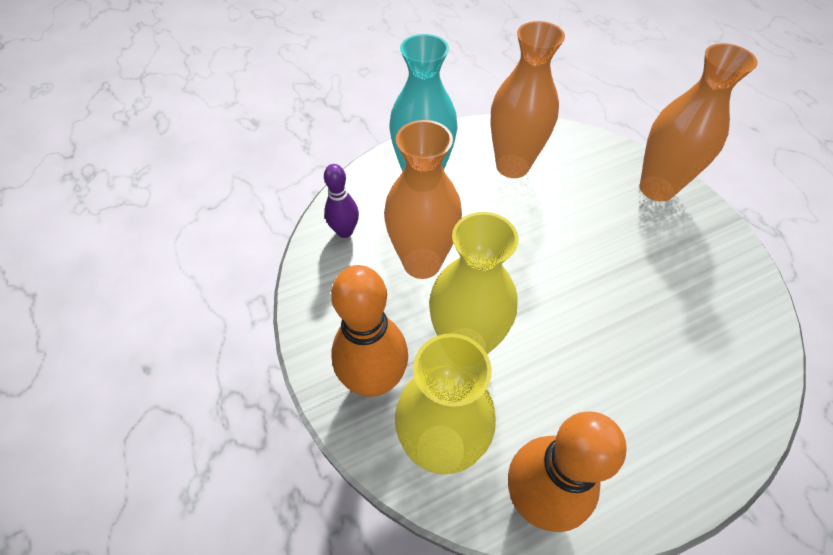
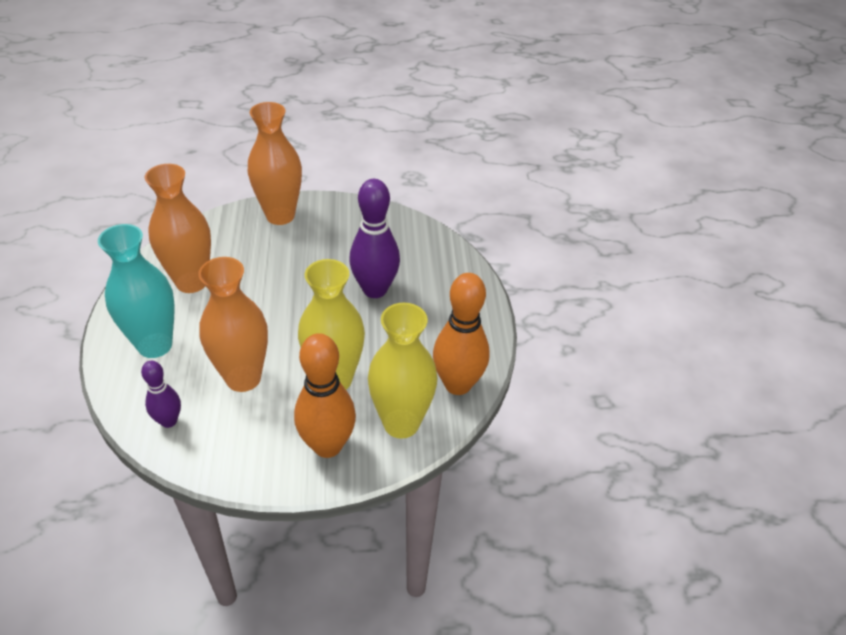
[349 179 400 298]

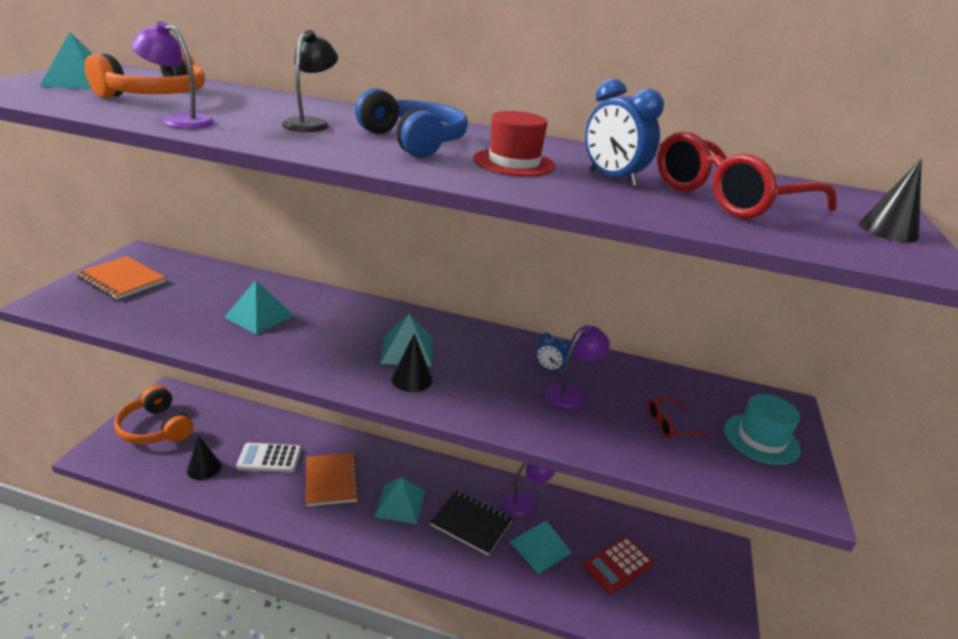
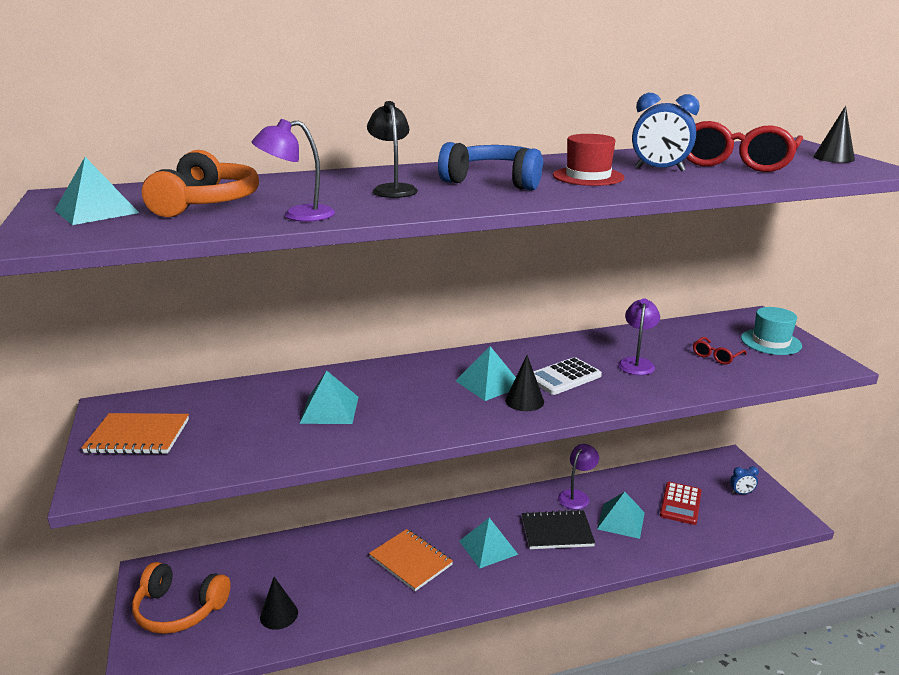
[533 357 602 395]
[730 466 759 494]

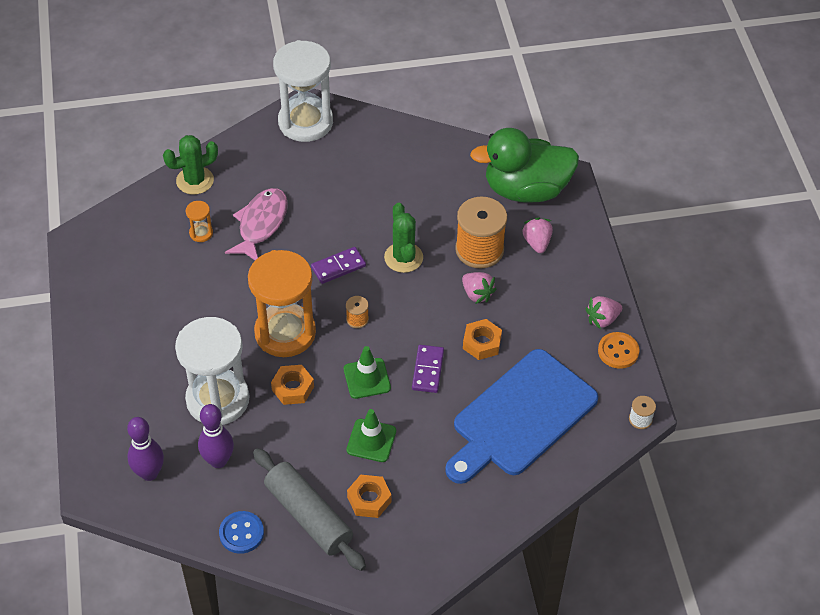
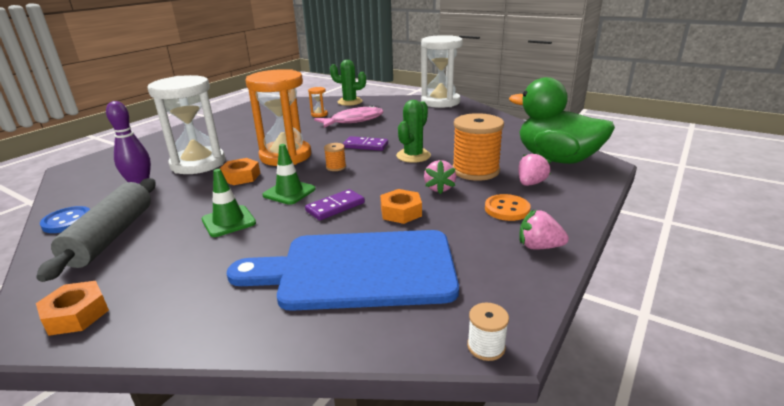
[127 417 164 481] (first image)
[36 281 109 336]
[485 194 531 221]

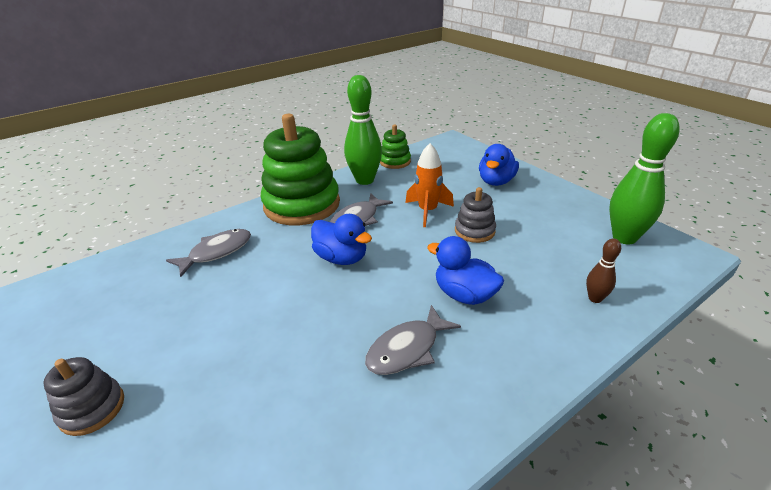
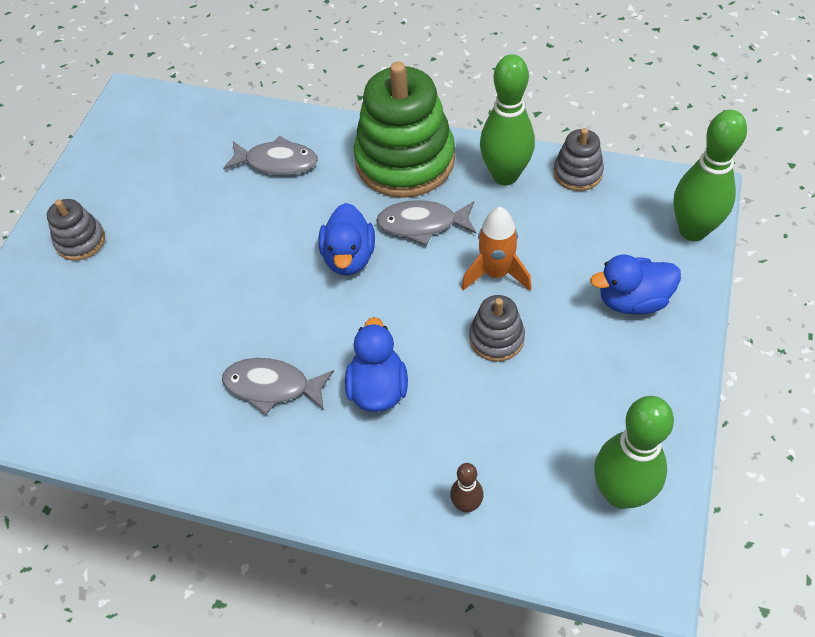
[673 110 747 241]
[553 128 604 191]

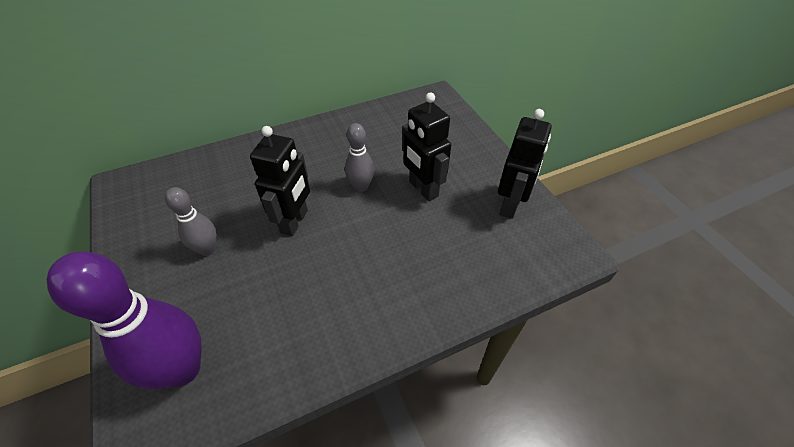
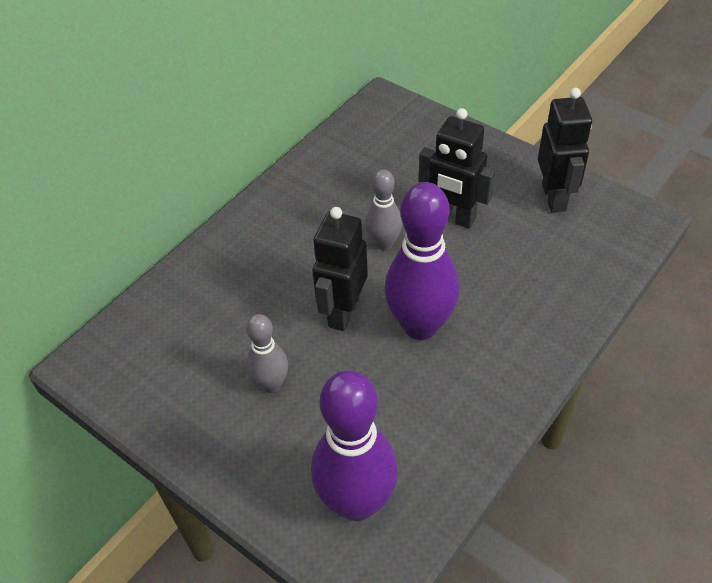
[385 182 460 340]
[312 207 368 331]

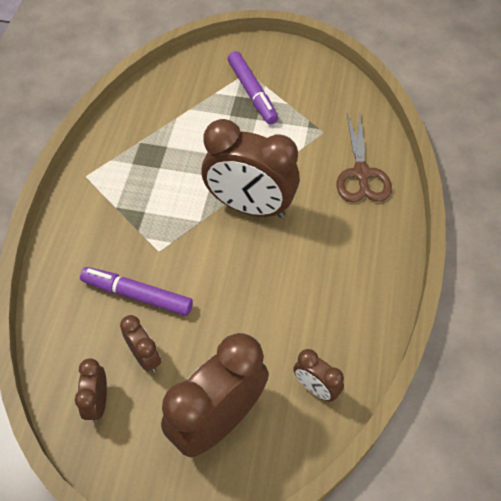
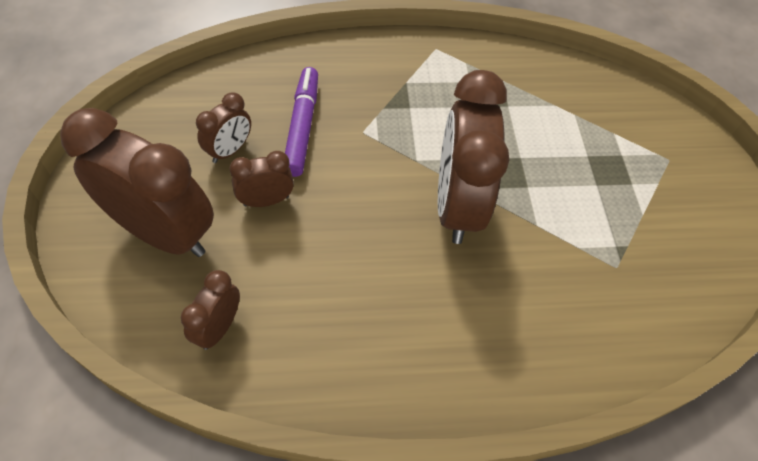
[228 51 278 125] (first image)
[336 114 392 202] (first image)
[230 151 294 207]

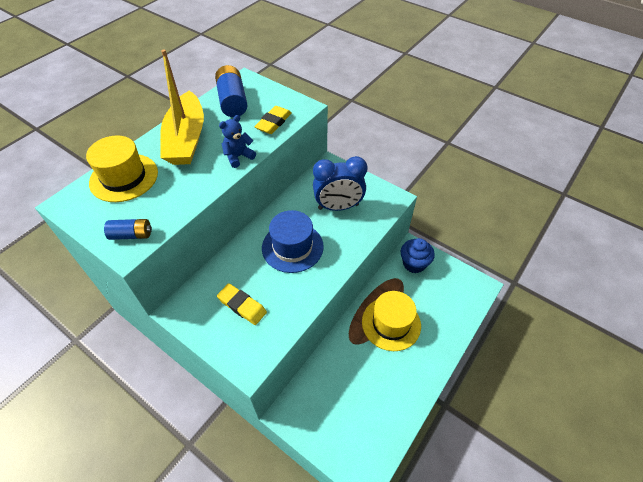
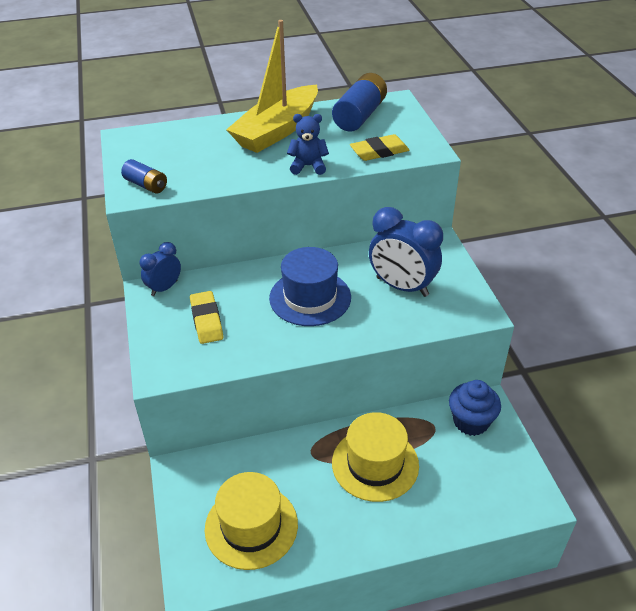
[140 242 181 296]
[205 472 298 570]

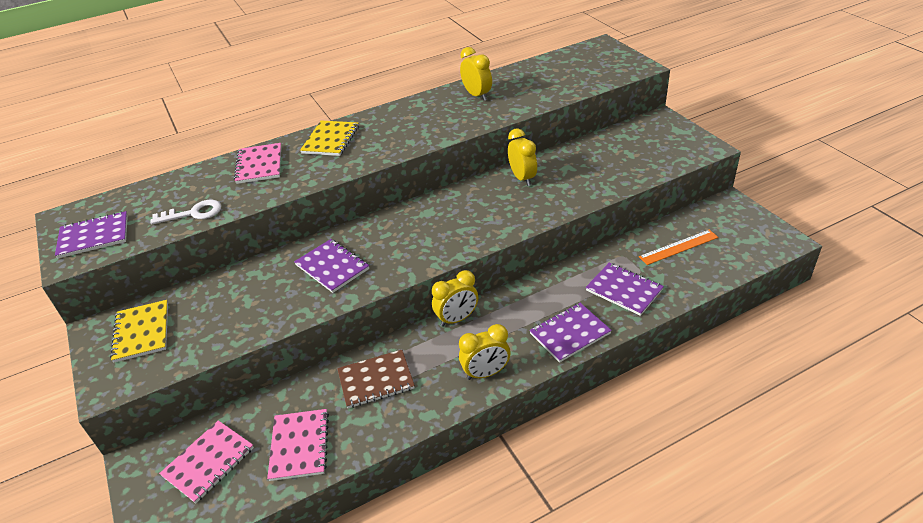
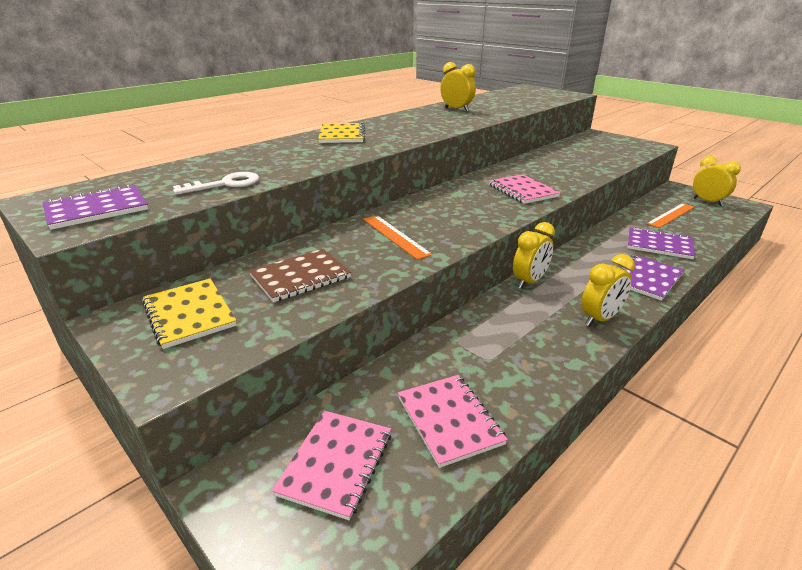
[489 174 561 204]
[249 249 351 302]
[693 156 741 206]
[363 215 432 260]

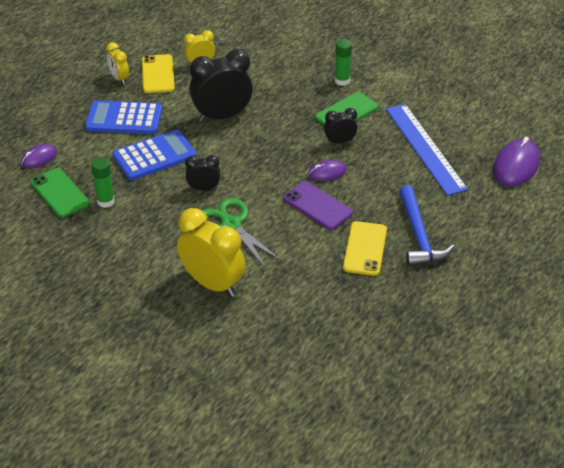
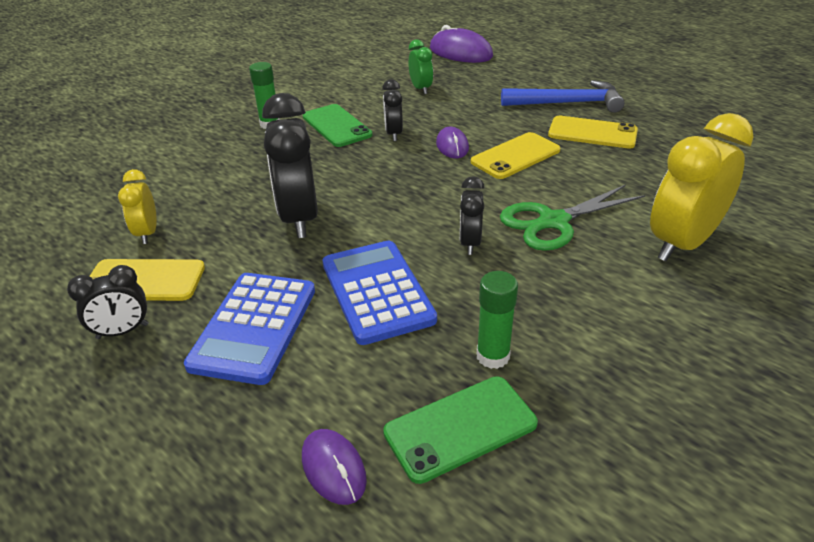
[408 39 433 94]
[67 265 148 339]
[471 132 561 179]

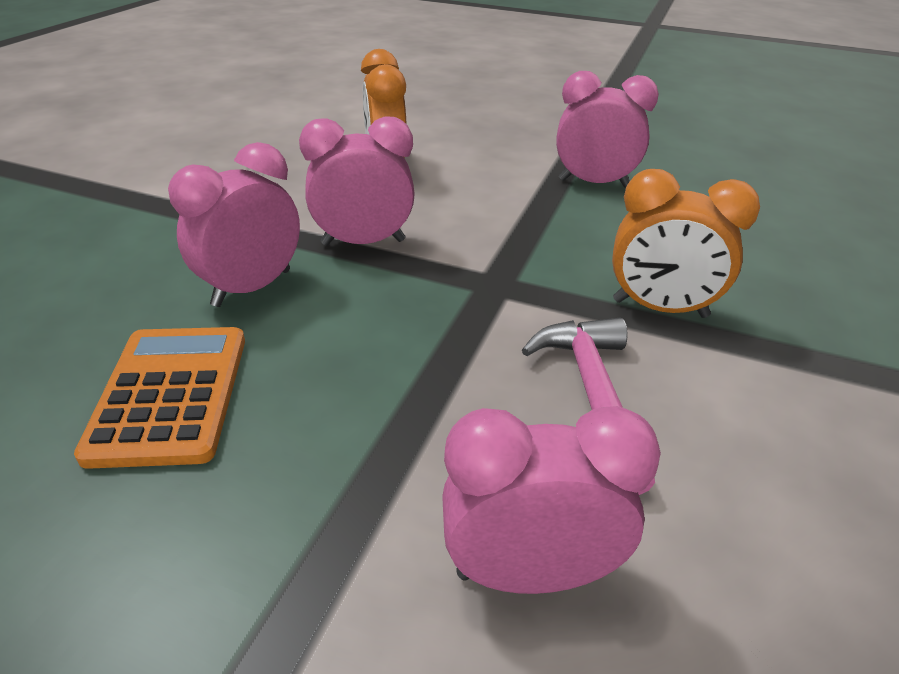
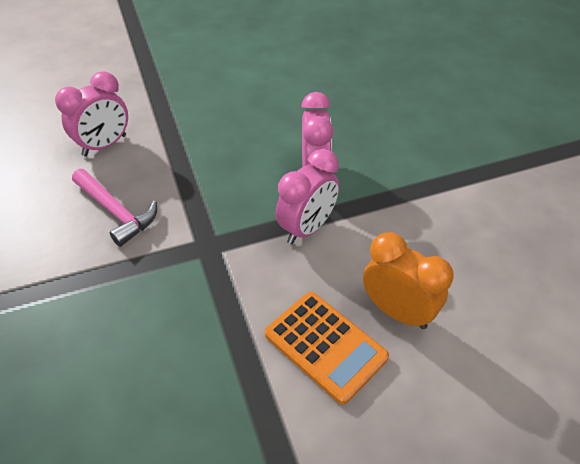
[556 71 659 188] (first image)
[612 169 760 318] (first image)
[265 292 389 405]

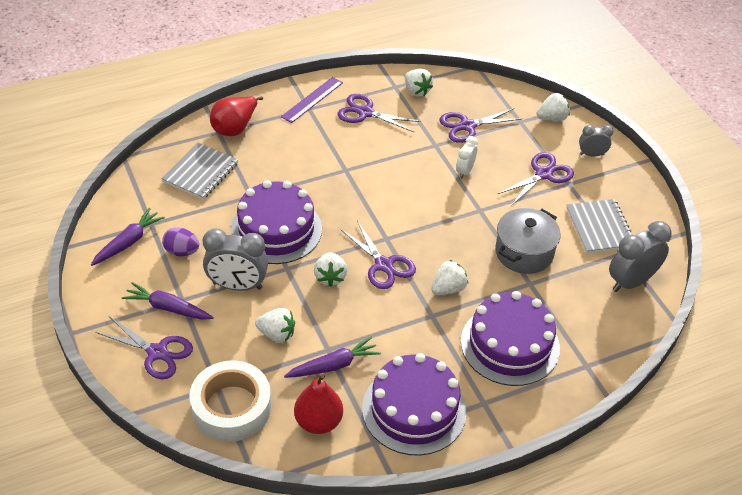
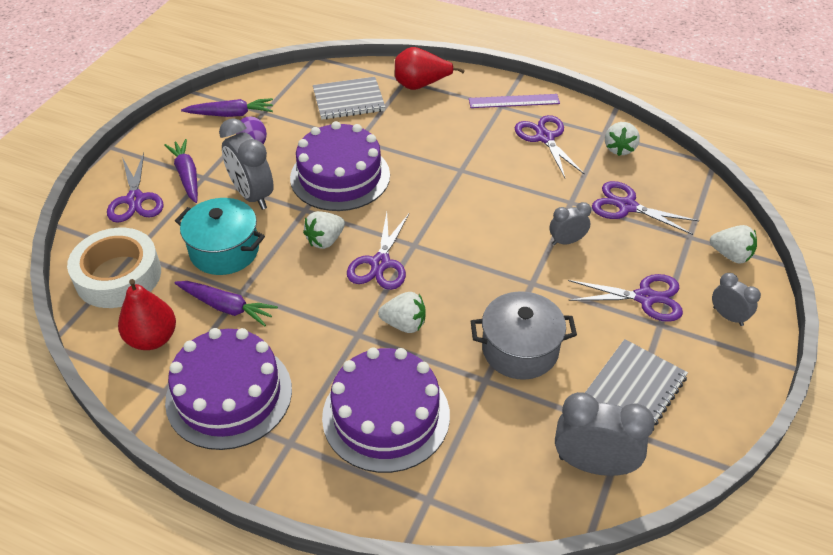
[175 198 265 275]
[550 202 591 245]

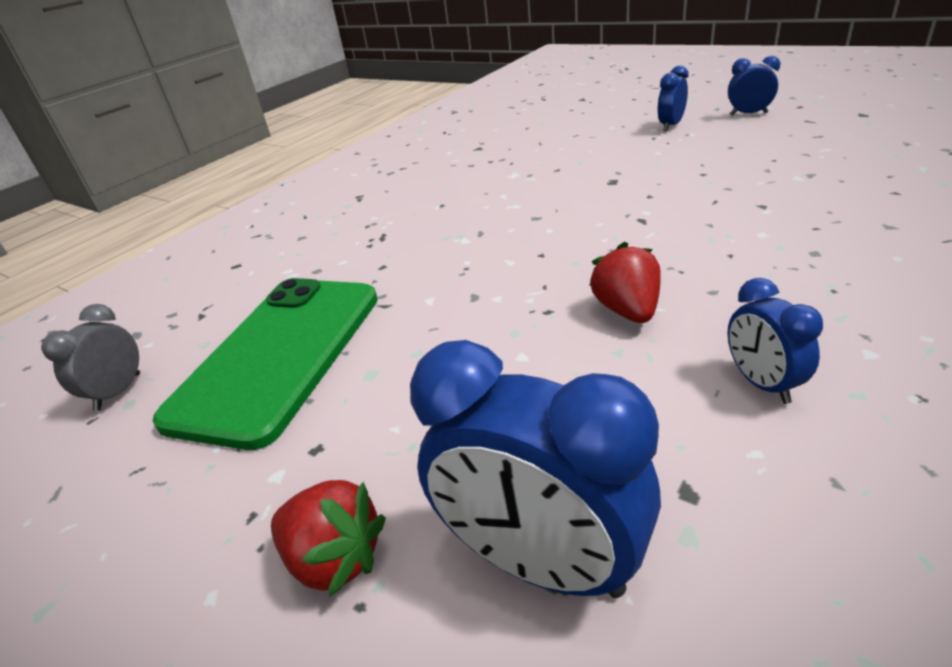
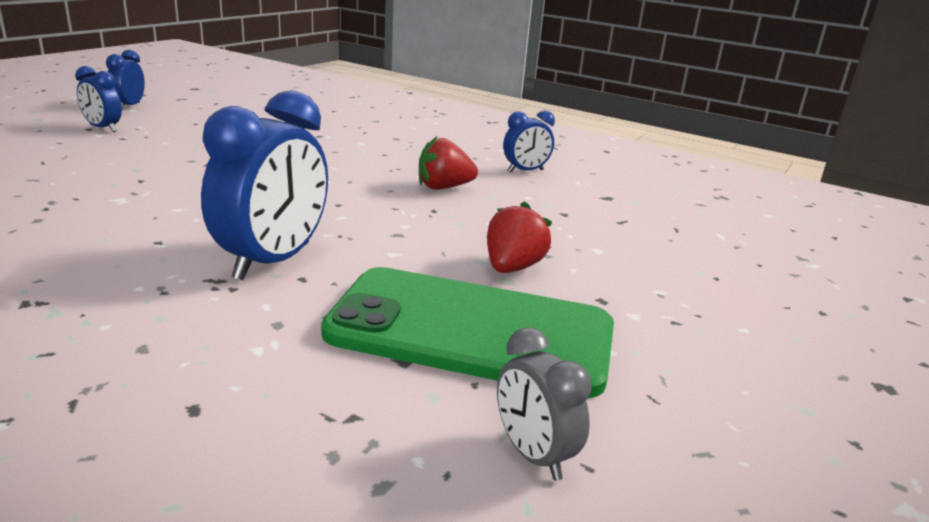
[487 201 552 273]
[201 90 328 280]
[497 327 592 481]

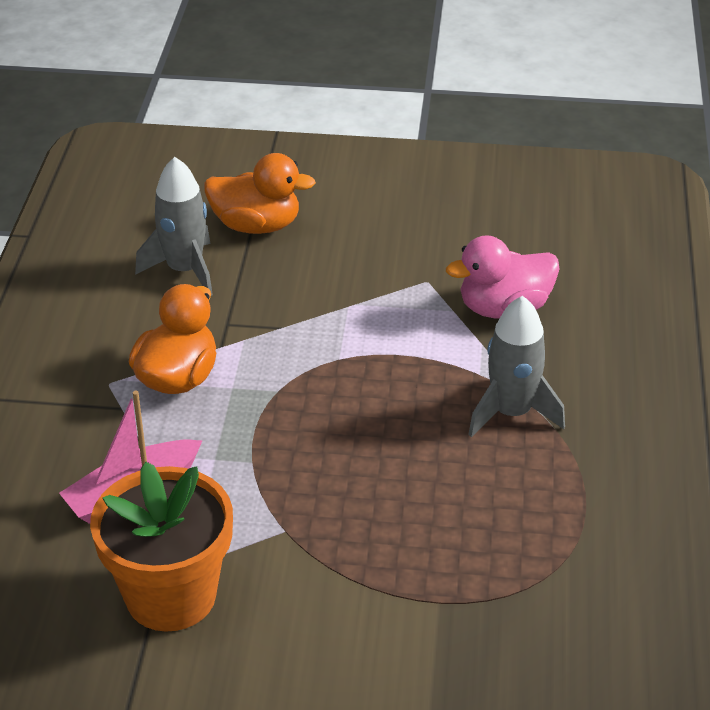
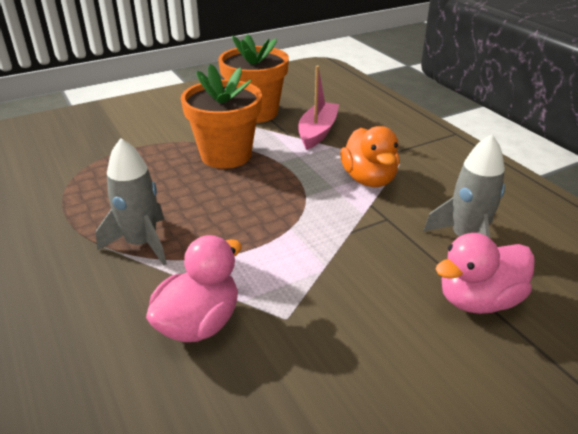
[181 64 262 169]
[435 233 535 314]

